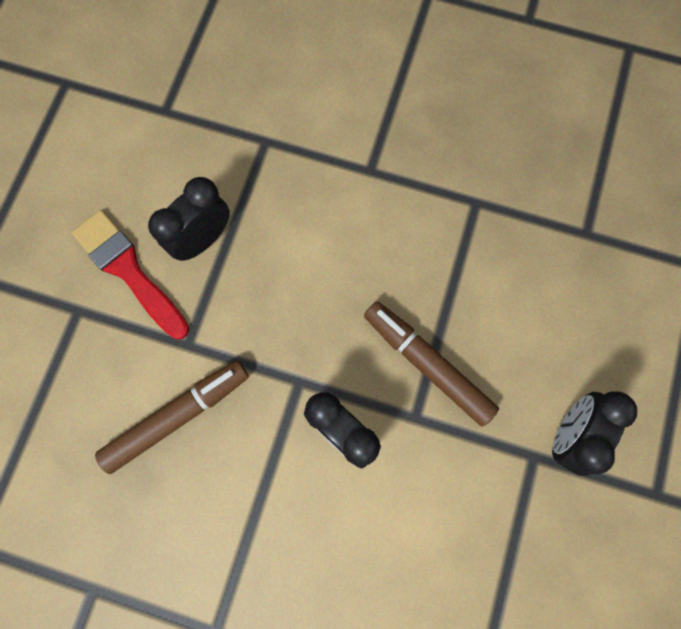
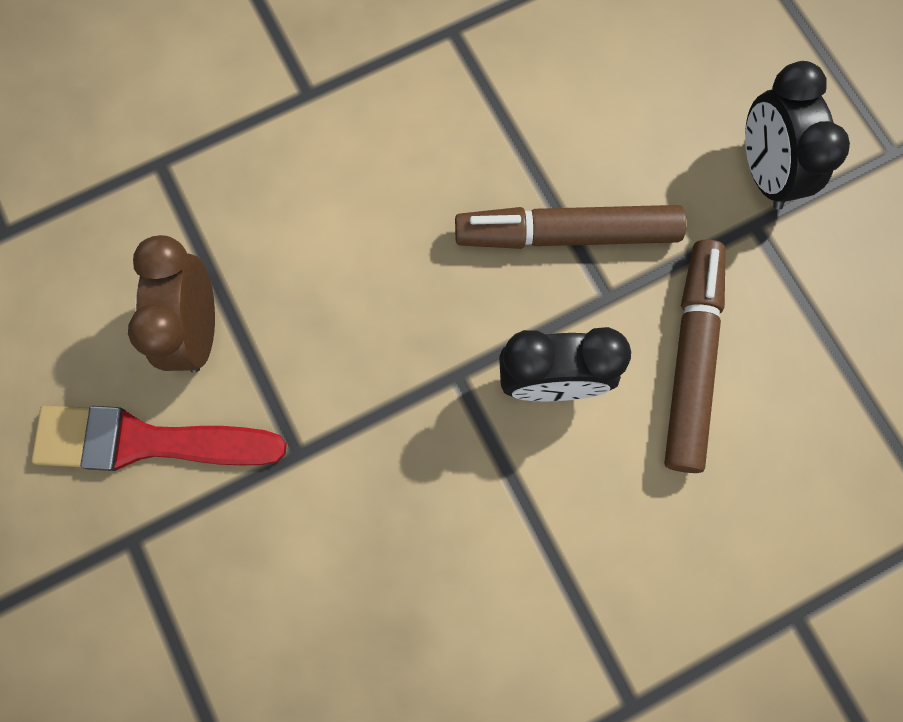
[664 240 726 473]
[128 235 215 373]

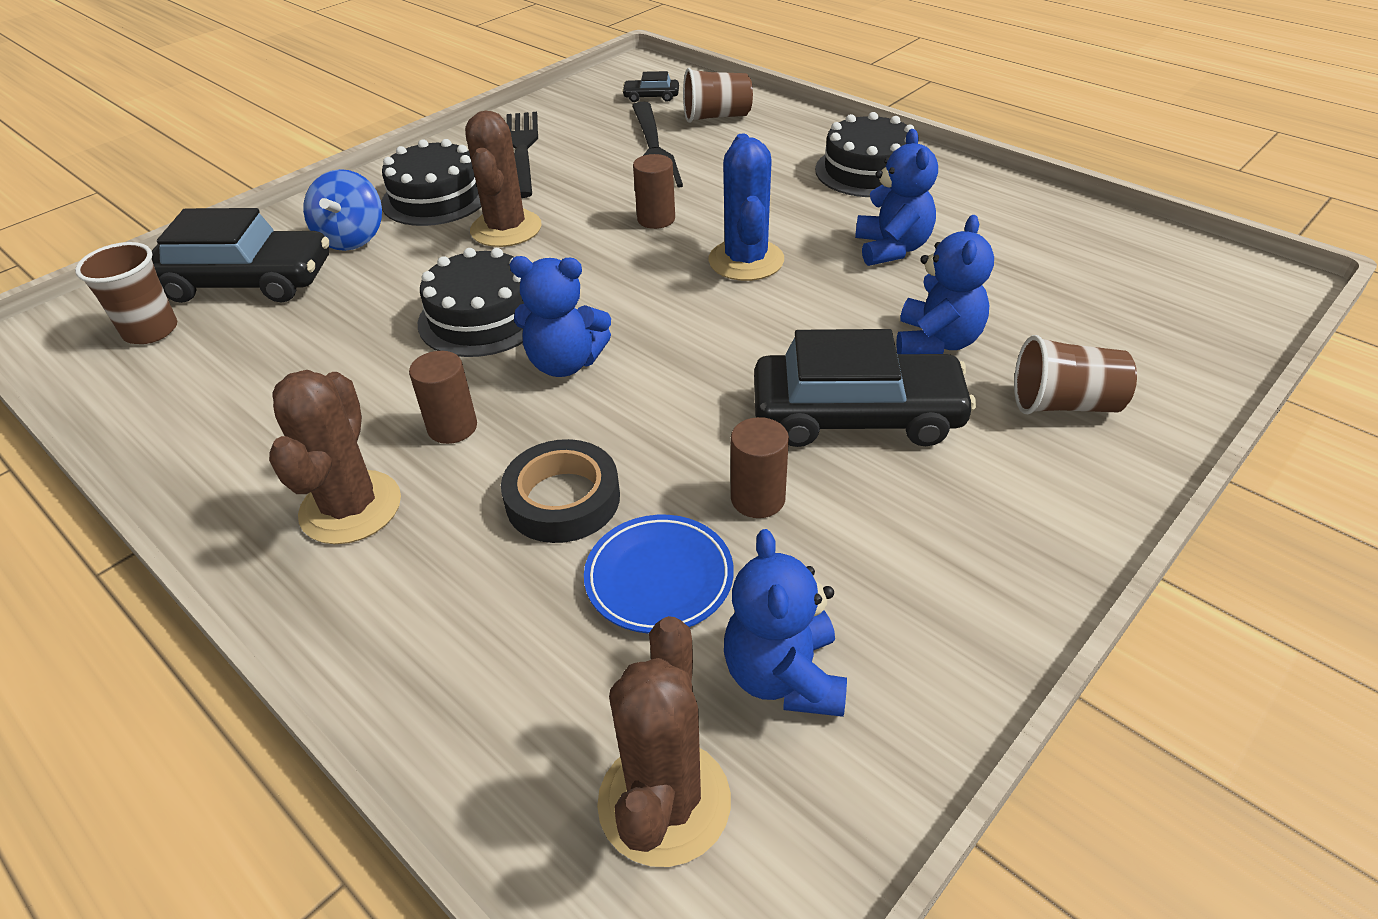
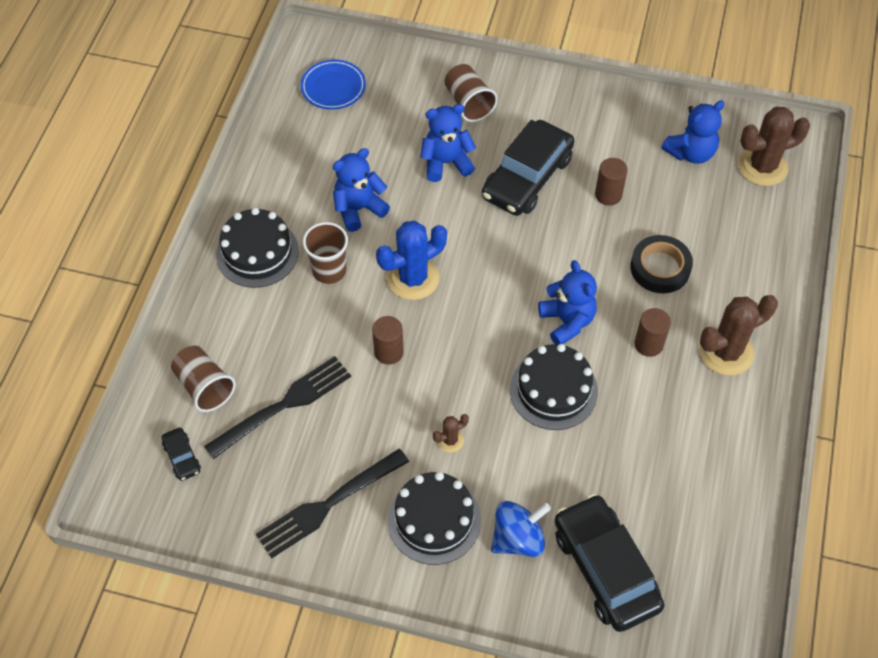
[303 222 348 284]
[301 60 366 110]
[482 120 574 216]
[433 414 469 453]

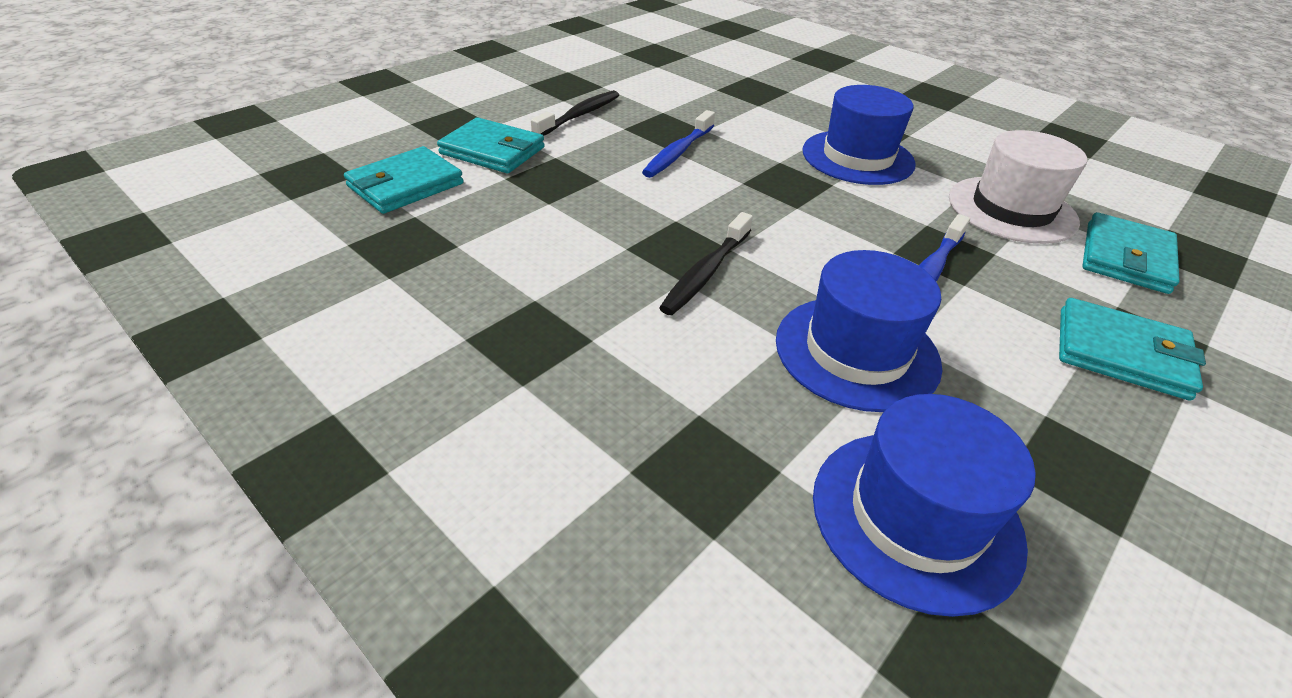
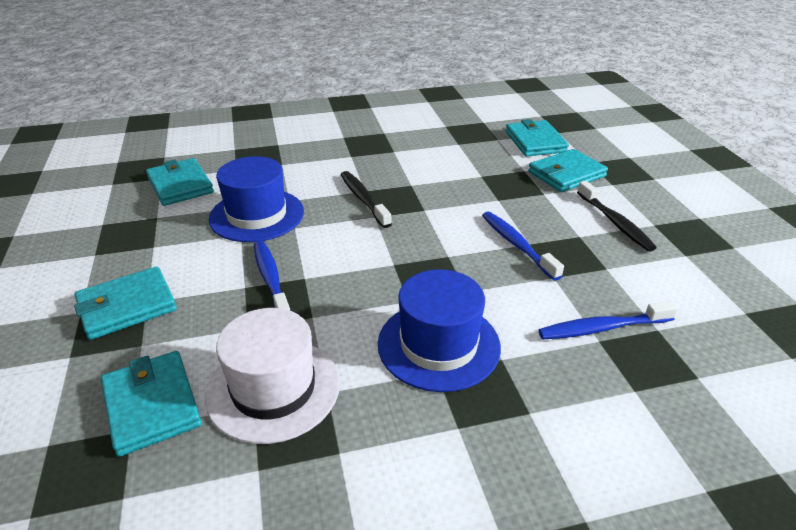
[539 301 678 340]
[146 158 214 206]

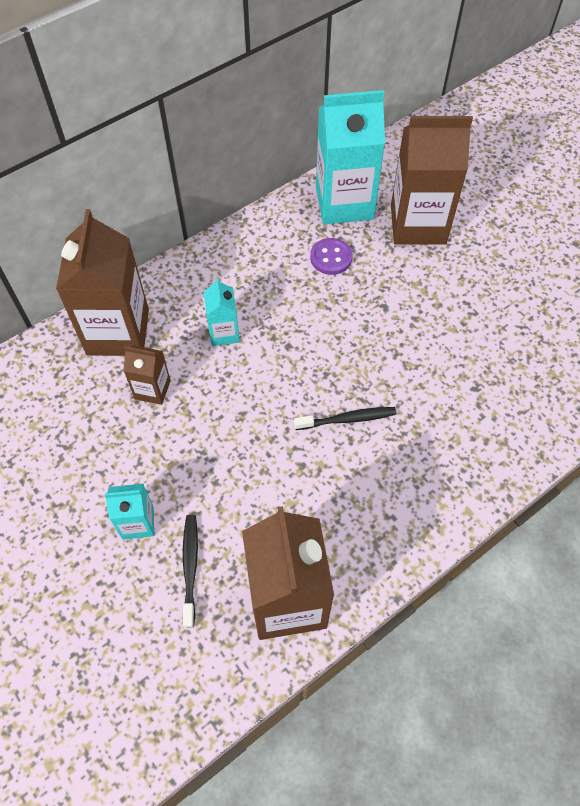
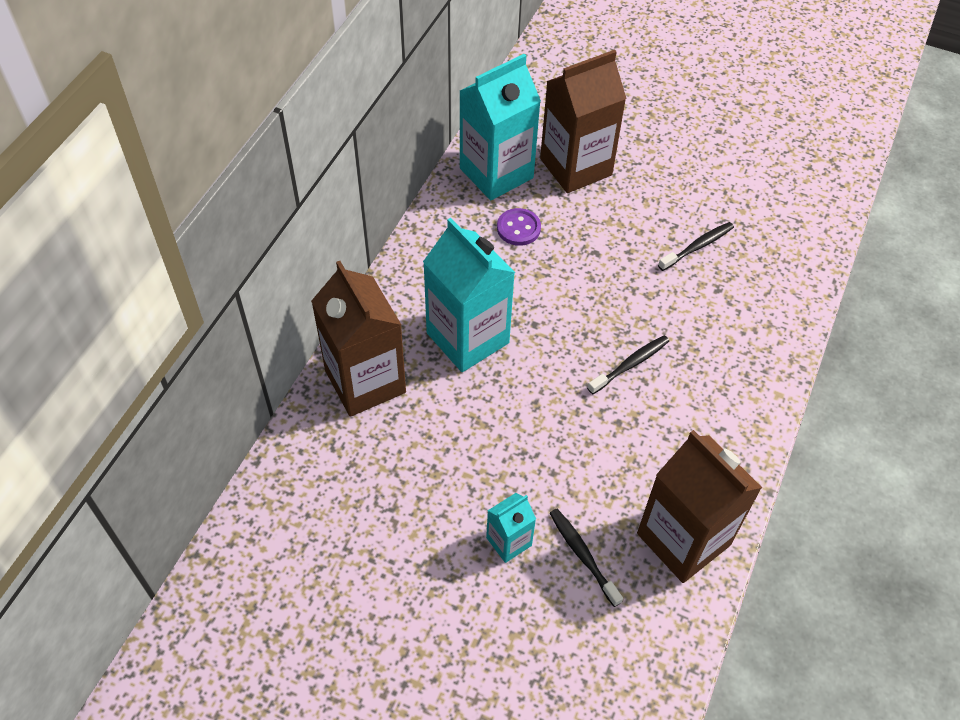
[123 345 171 405] (first image)
[658 222 734 271]
[423 218 515 372]

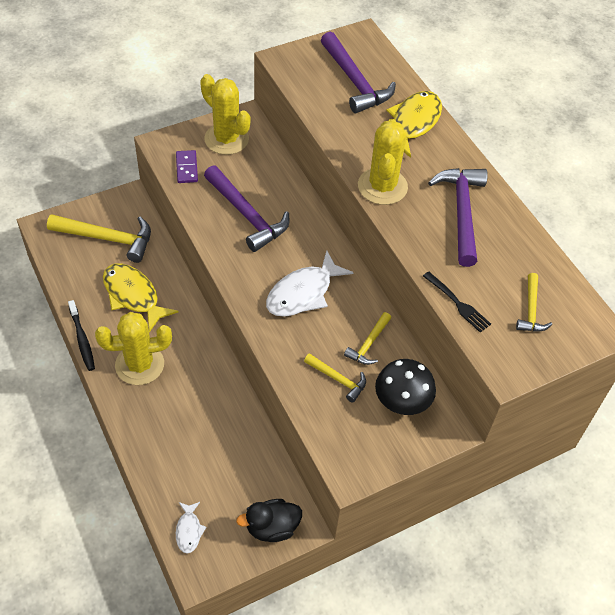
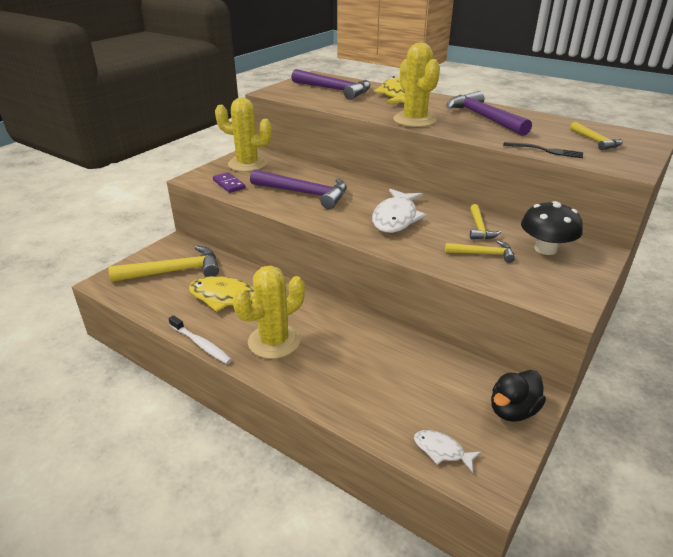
[169 315 232 364]
[414 430 481 473]

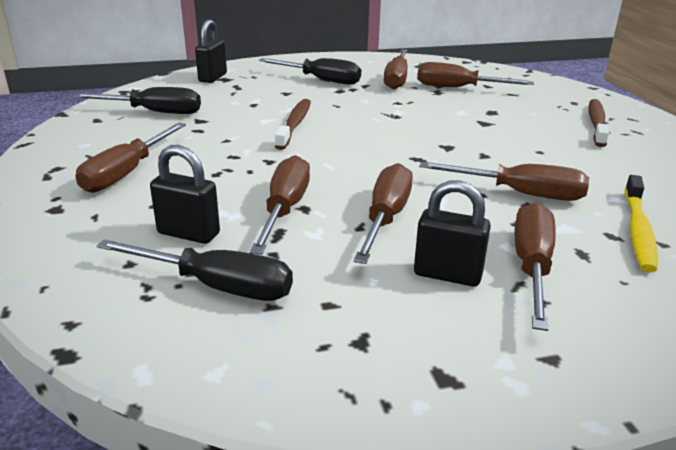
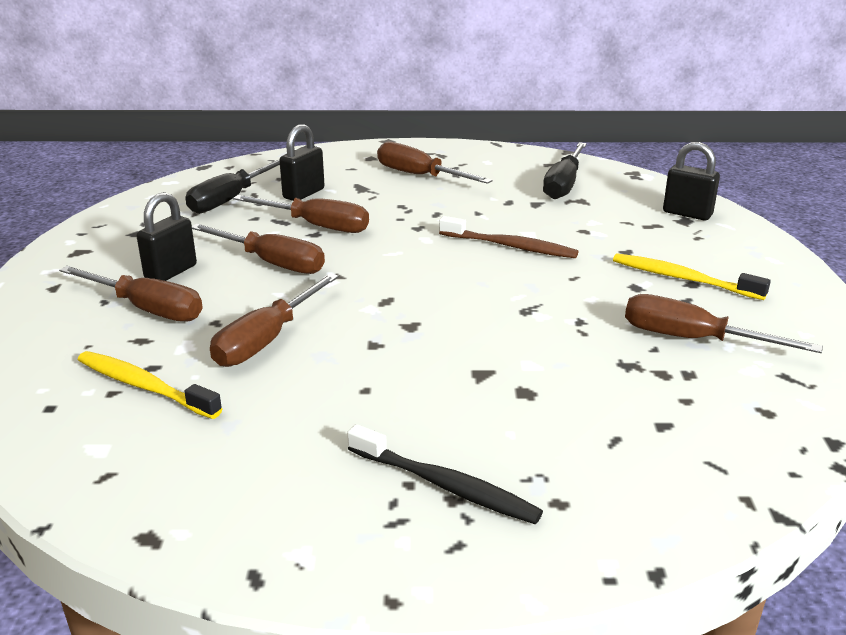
[417 62 534 87] (first image)
[613 253 771 300]
[347 424 543 524]

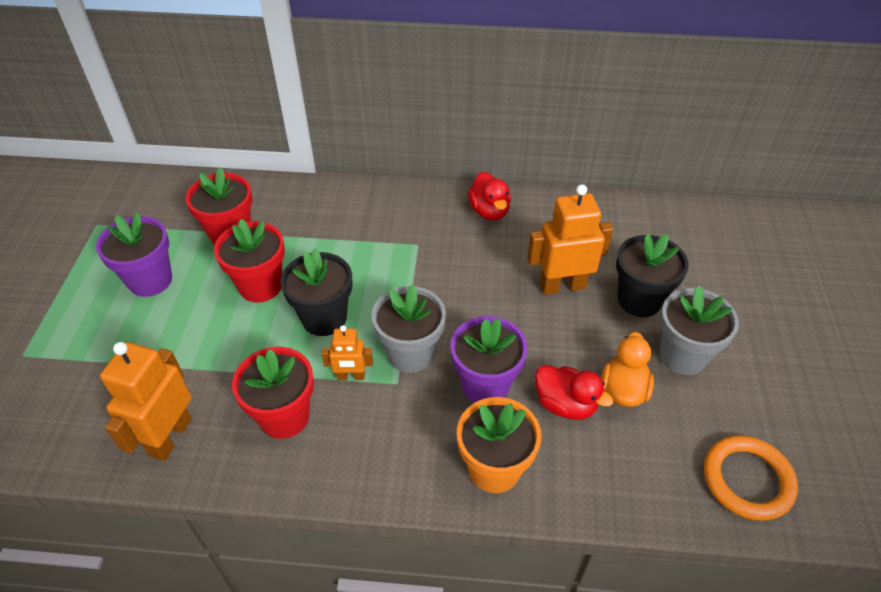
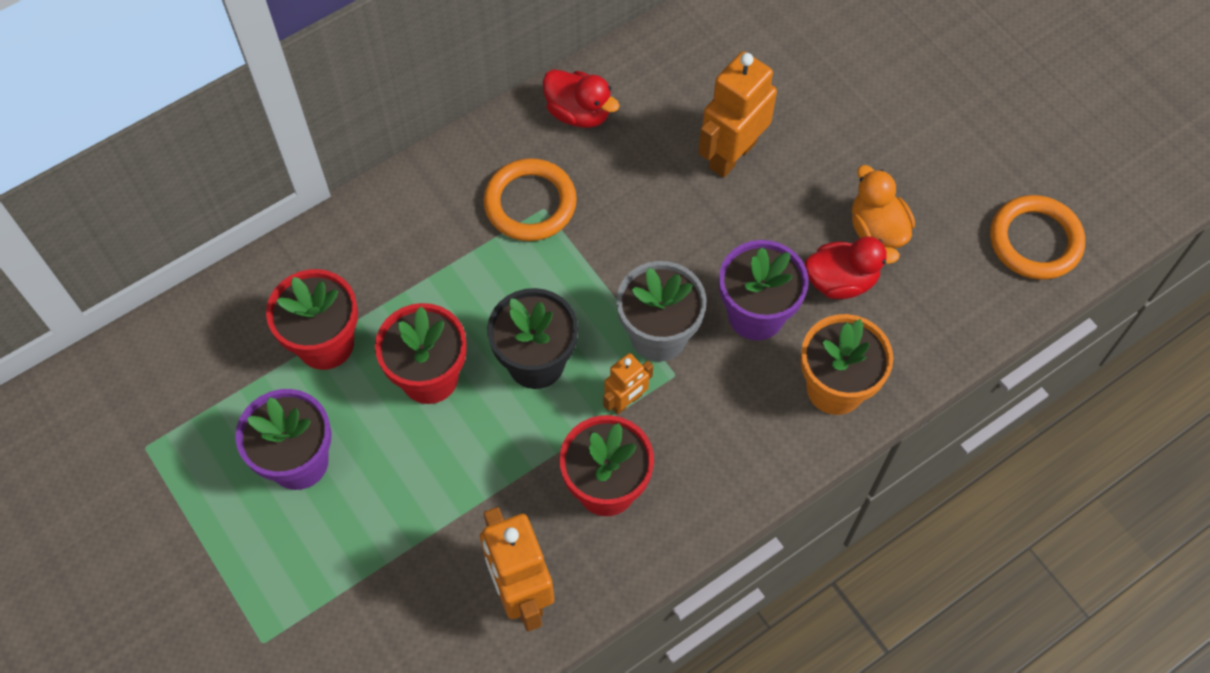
[616 234 688 317] (first image)
[659 285 739 375] (first image)
[483 158 577 241]

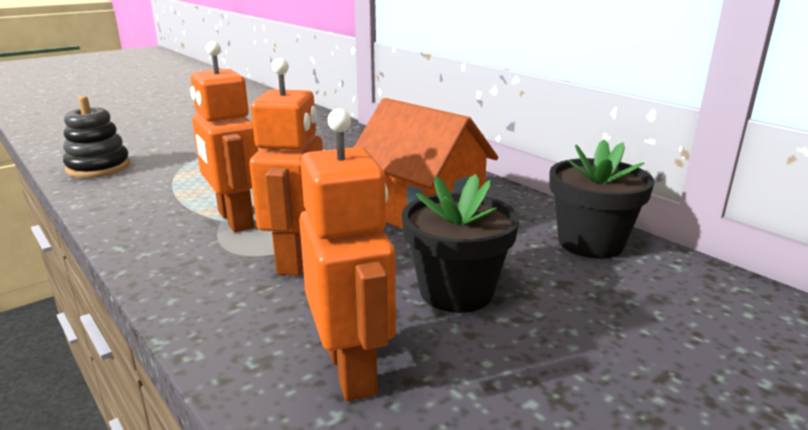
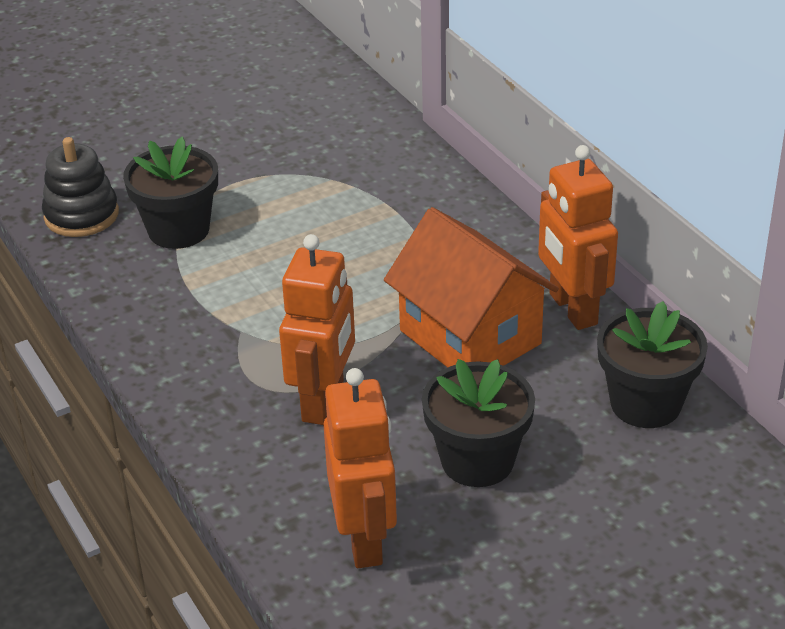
[123 137 218 249]
[538 145 618 330]

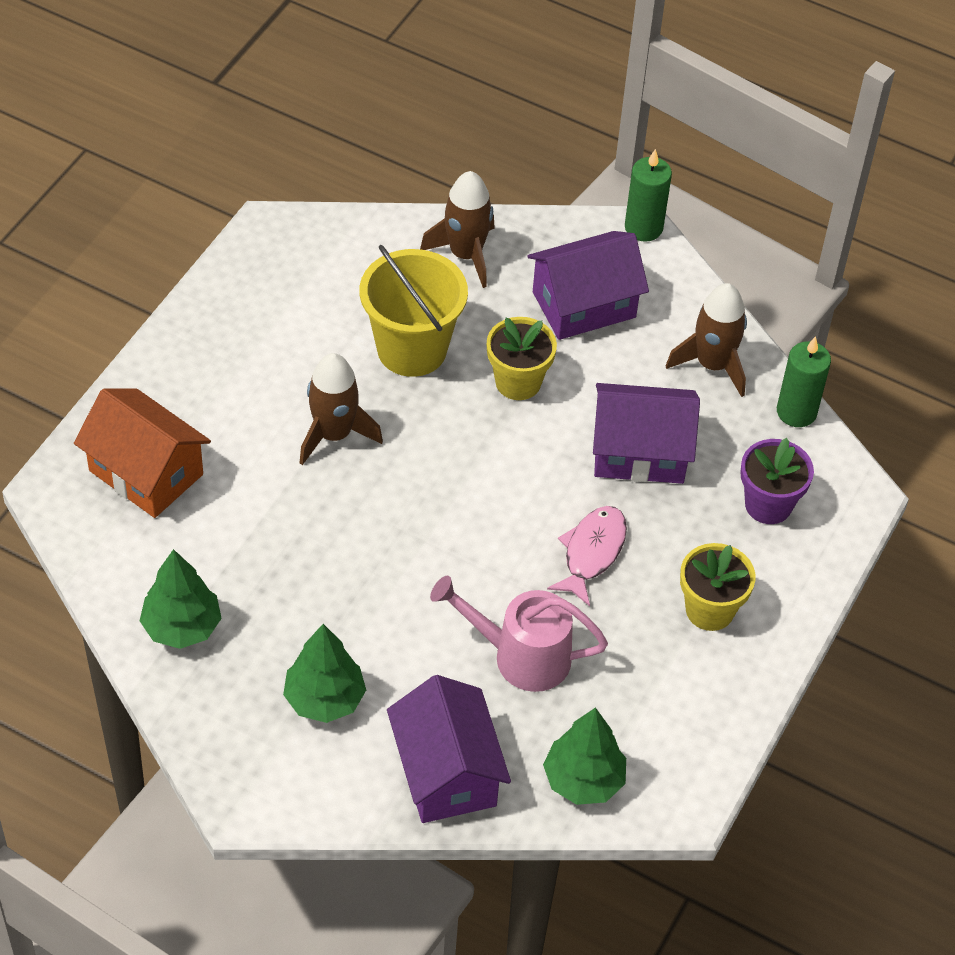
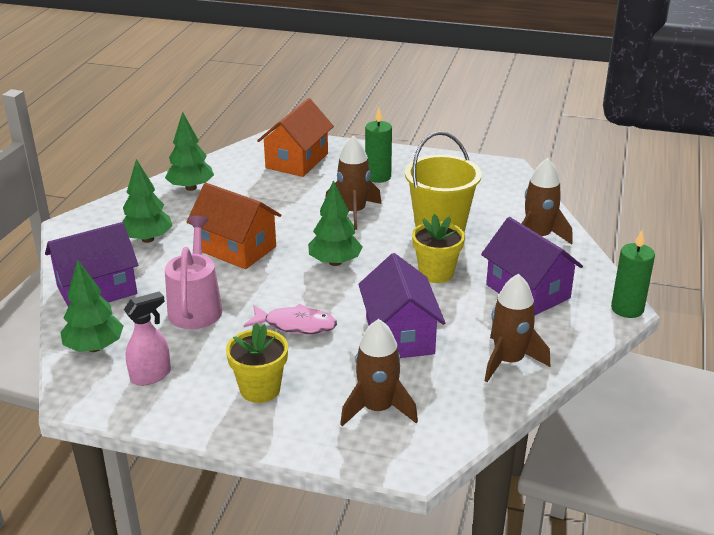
[124 291 171 386]
[187 183 281 269]
[308 180 363 266]
[365 108 392 183]
[340 319 418 426]

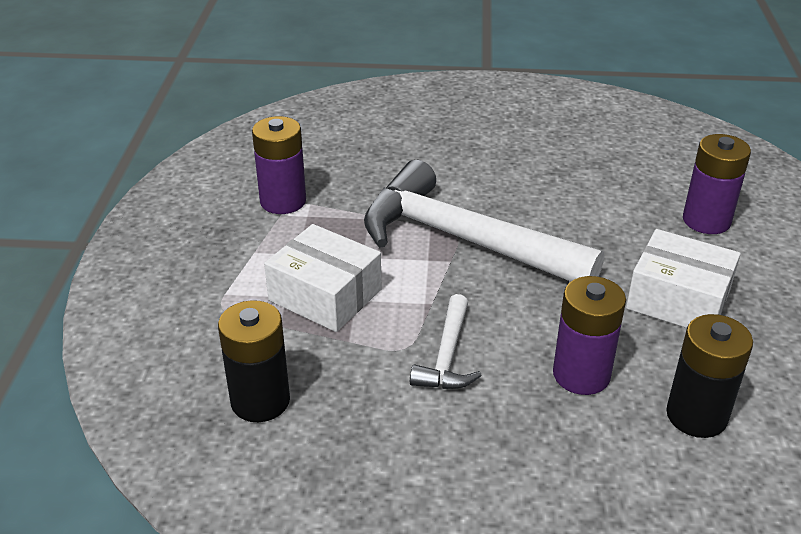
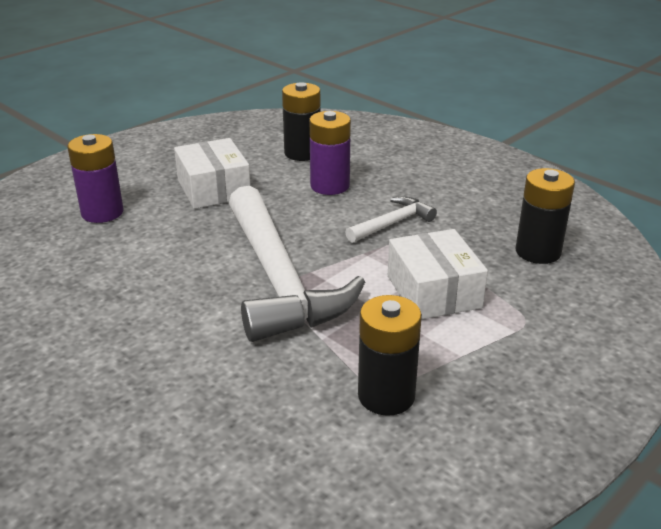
[358 295 422 416]

